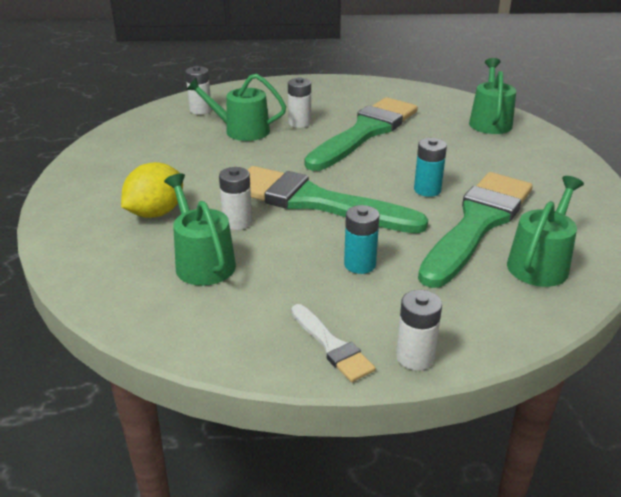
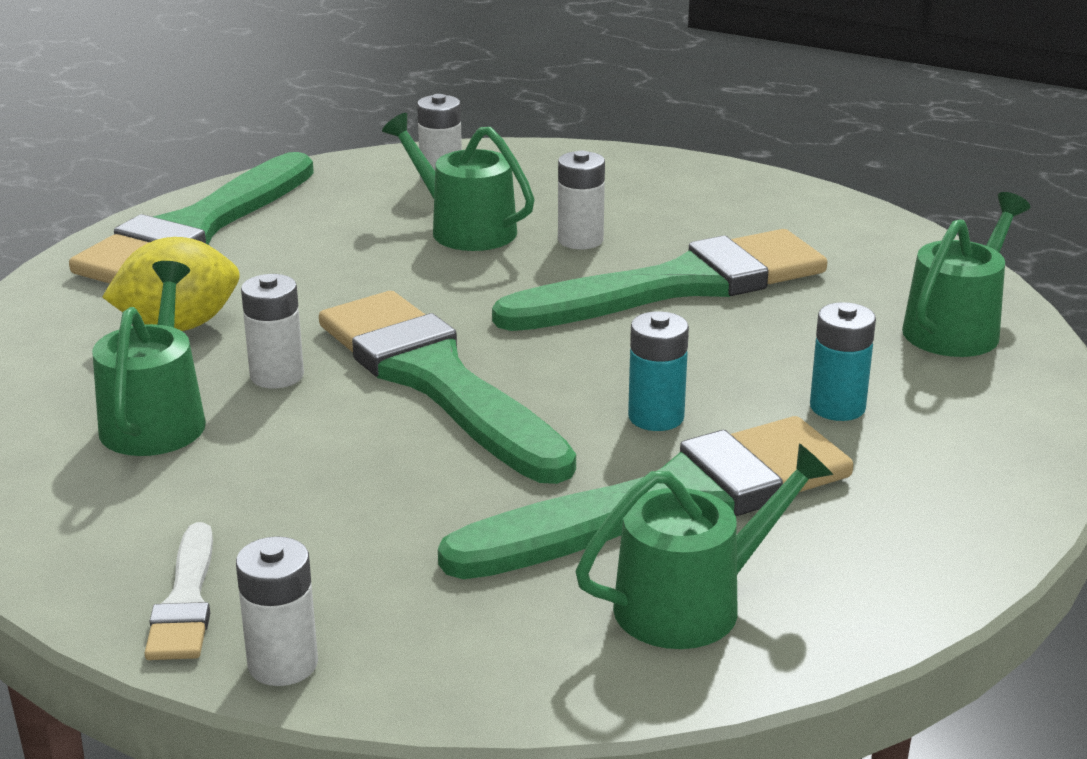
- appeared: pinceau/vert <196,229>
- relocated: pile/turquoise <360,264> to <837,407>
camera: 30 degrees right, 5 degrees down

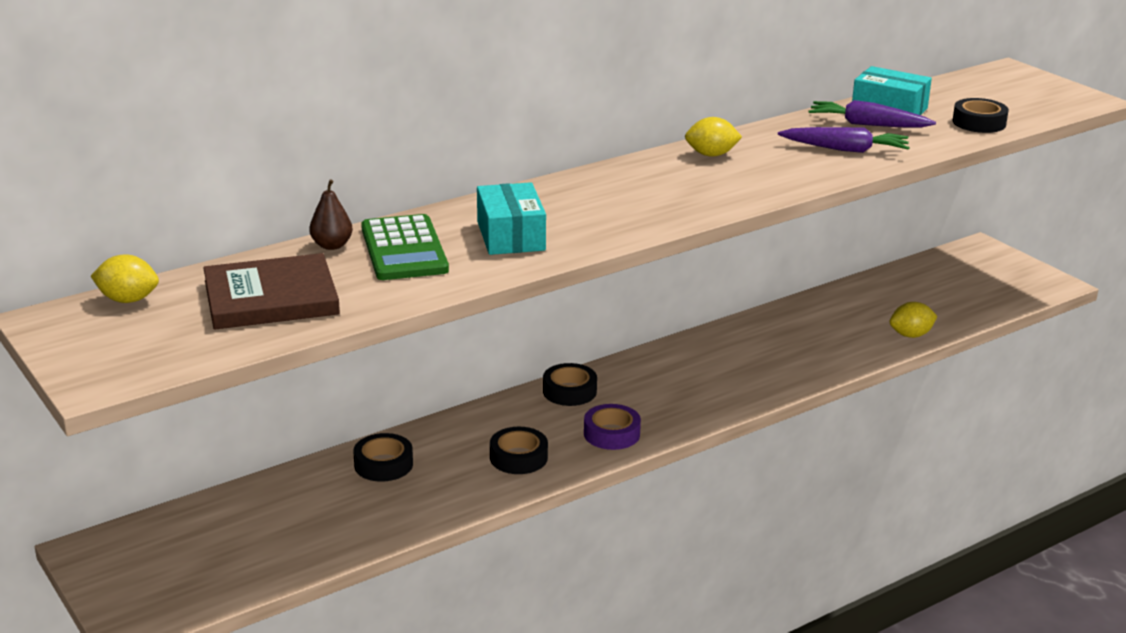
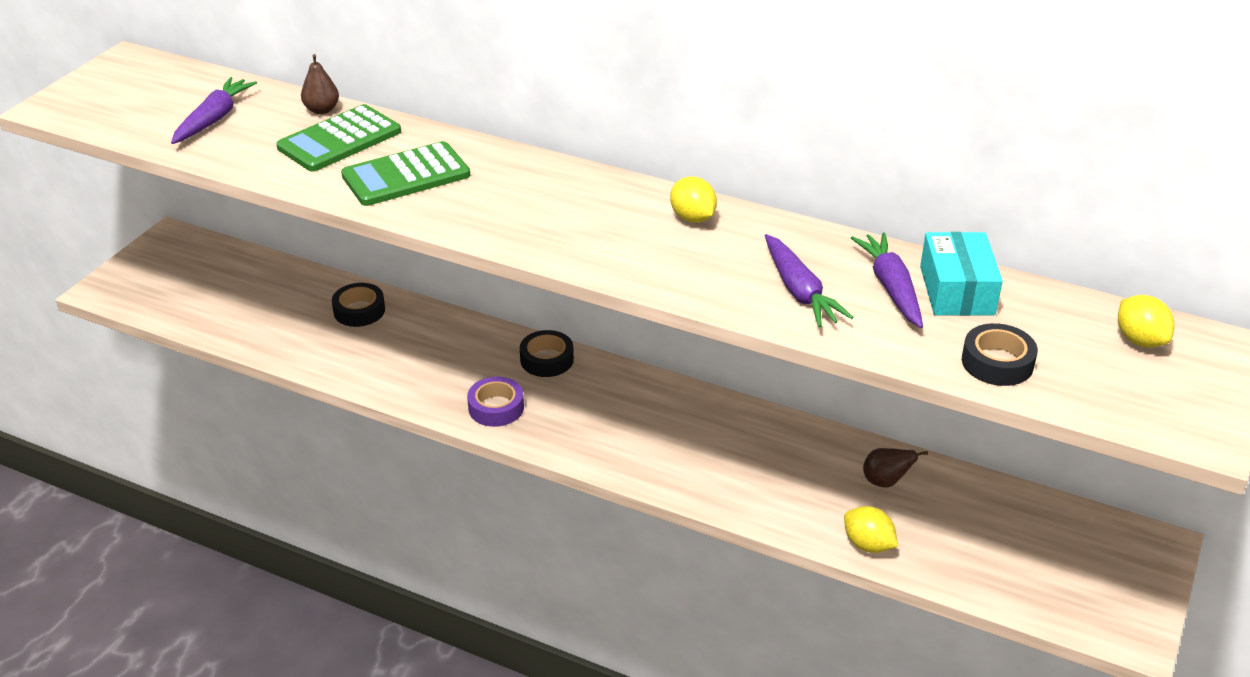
- exchanged: livre/marron <271,298> to carotte/violet <214,119>
- exchanged: boîte/turquoise <510,236> to calculatrice/vert <406,175>
- appeared: poire/marron <885,482>
- relocated: citron/jaune <128,300> to <1140,340>
- missing: ruban adhésif/noir <518,457>
camera: 60 degrees right, 10 degrees up

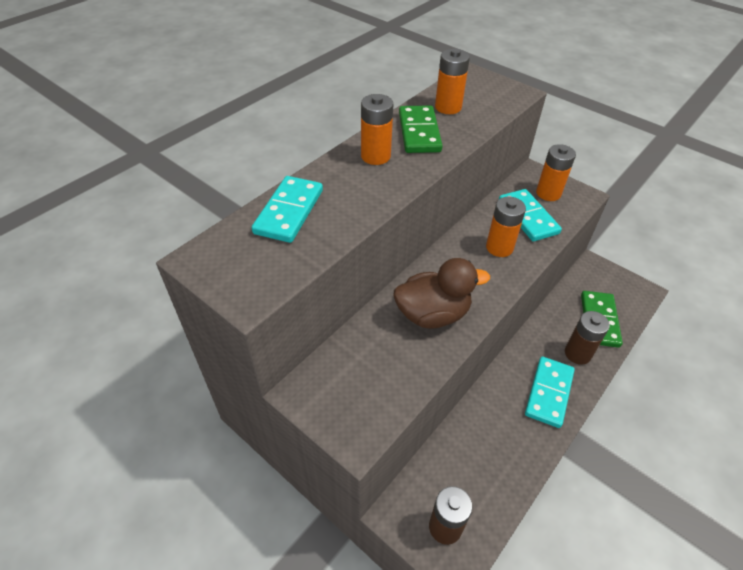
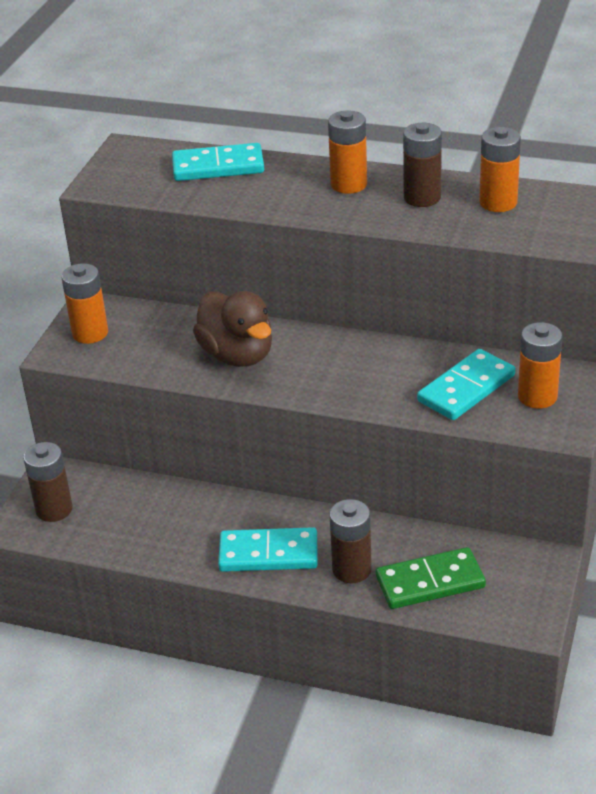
- relocated: pile/orange <499,247> to <90,333>
- exchanged: domino/vert <419,132> to pile/marron <422,197>
camera: 70 degrees right, 10 degrees down

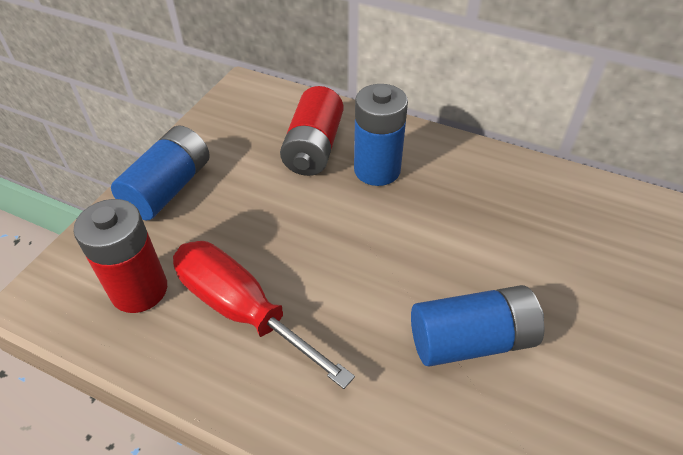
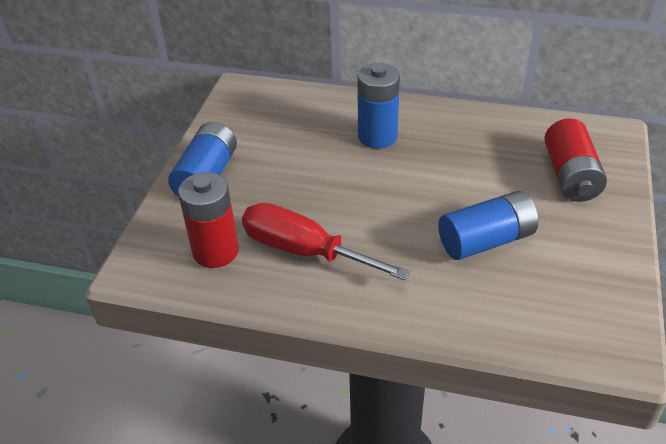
- relocated: pile/rouge <313,148> to <570,176>
camera: 10 degrees left, 5 degrees down

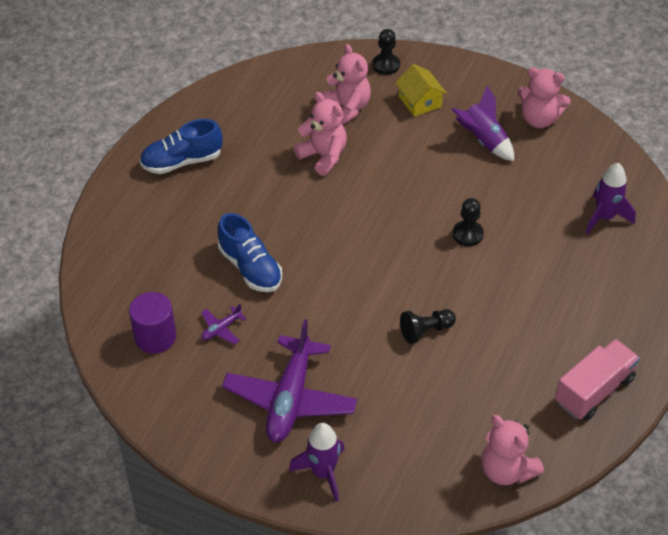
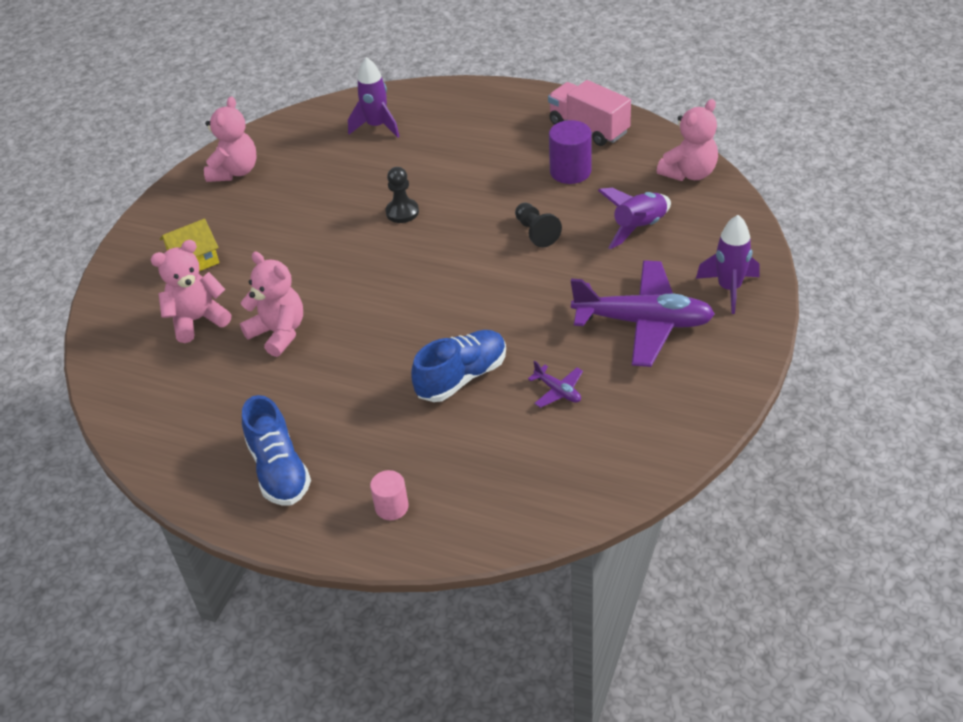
- spun: ours en peluche/rose <323,156> = <278,333> 90 degrees clockwise
- appeared: cylindre/rose <391,507>
- relocated: cylindre/violet <155,337> to <570,171>
- relocated: fusée/violet <483,140> to <639,228>
- missing: pion/noir <386,65>
camera: 90 degrees left, 5 degrees down

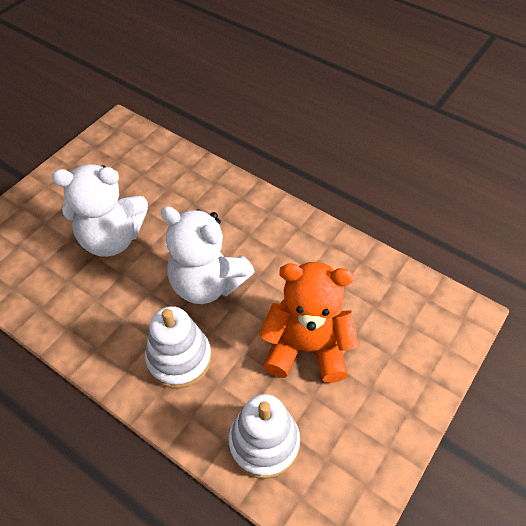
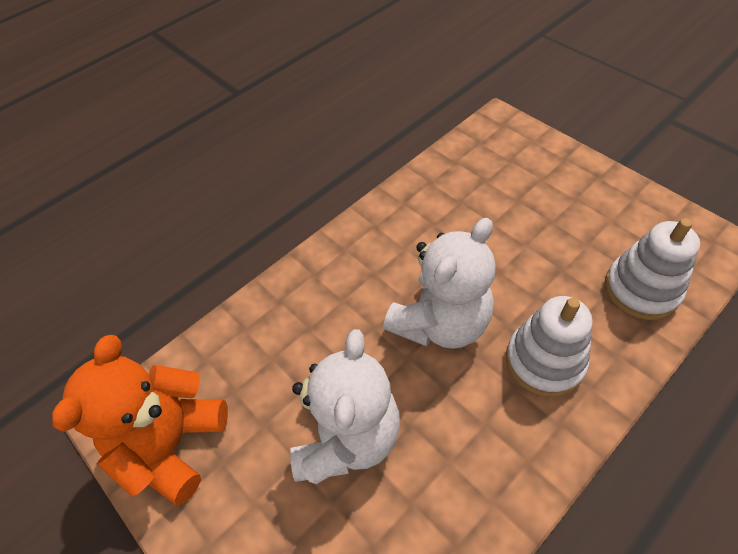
- relocated: ours en peluche/orange <306,347> to <172,444>
camera: 75 degrees left, 0 degrees up

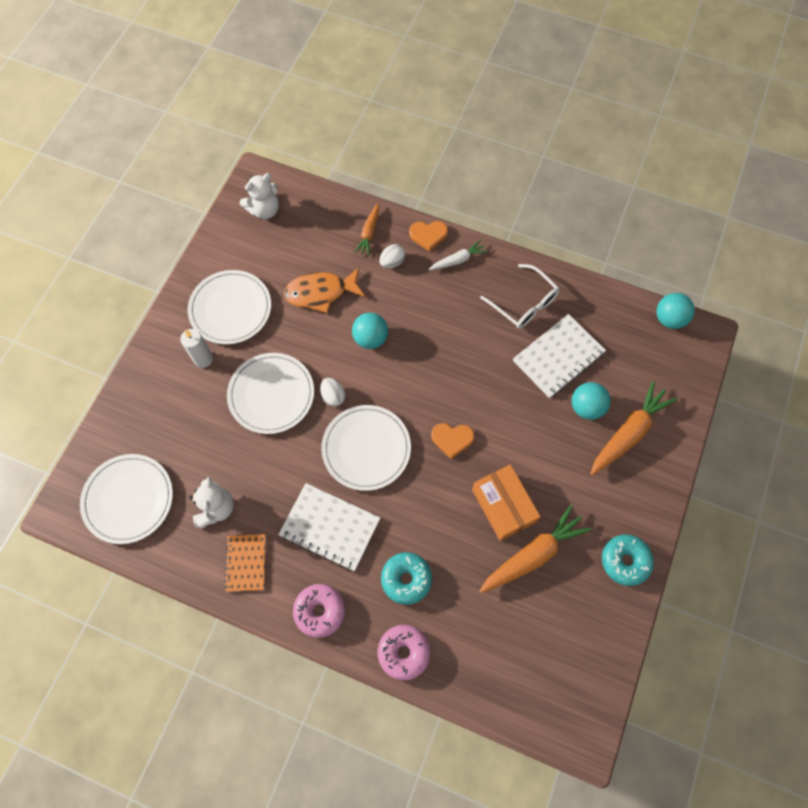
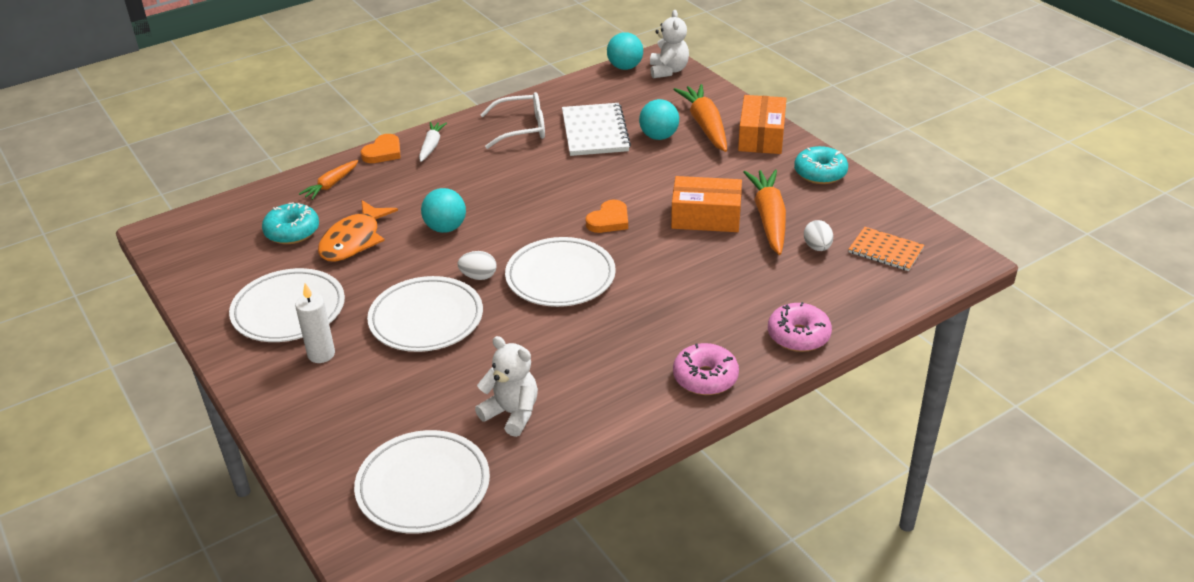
- relocated: beignet/turquoise <406,579> to <292,232>
- spun: carotte/orange <369,233> = <331,185> 75 degrees clockwise
- relocated: ours en peluche/blanc <264,210> to <668,71>
- appeared: boîte/orange <761,136>
- relocated: œuf/blanc <392,262> to <817,247>
- relocated: carnet/orange <246,563> to <885,251>
- missing: carnet/blanc <330,527>
camera: 55 degrees left, 30 degrees down

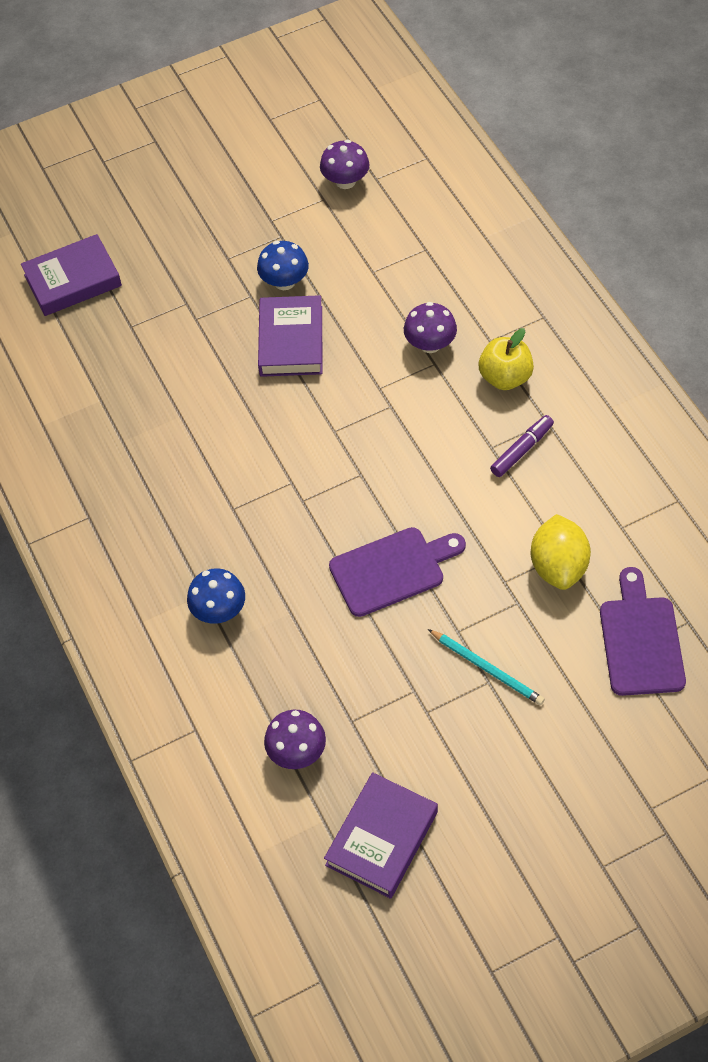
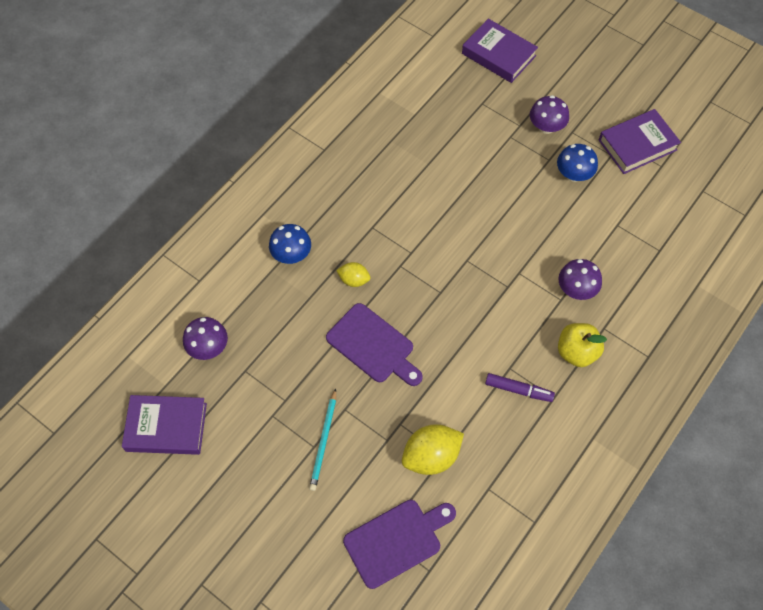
- appeared: citron/jaune <354,280>
- relocated: champignon/violet <345,181> to <546,127>
- relocated: livre/violet <291,341> to <637,145>
camera: 60 degrees right, 5 degrees up

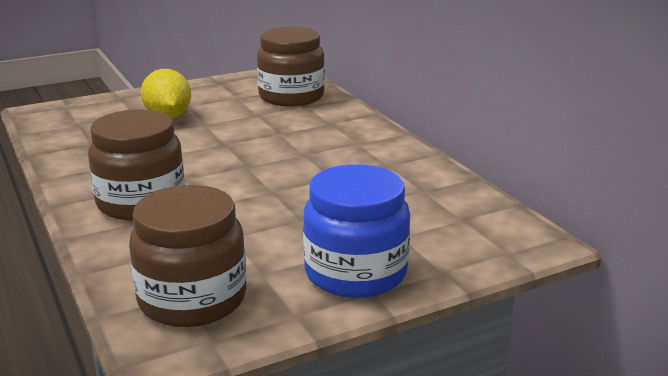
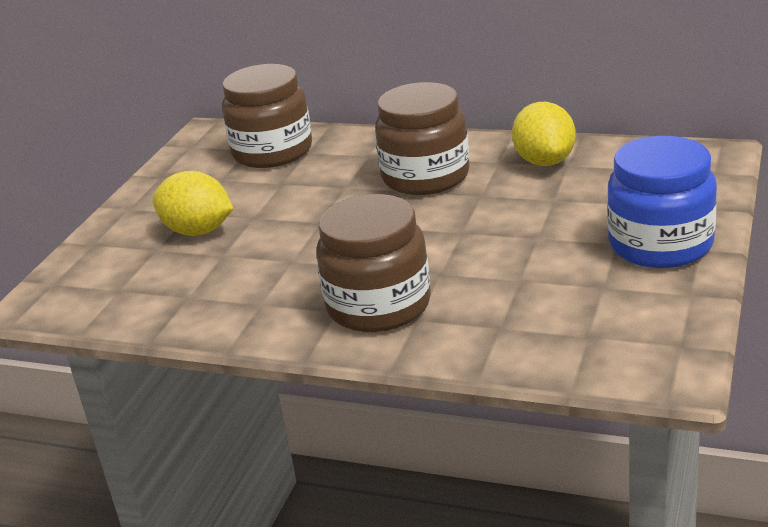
- relocated: bocal/marron <192,299> to <425,177>
- appeared: citron/jaune <544,161>
camera: 40 degrees left, 5 degrees up

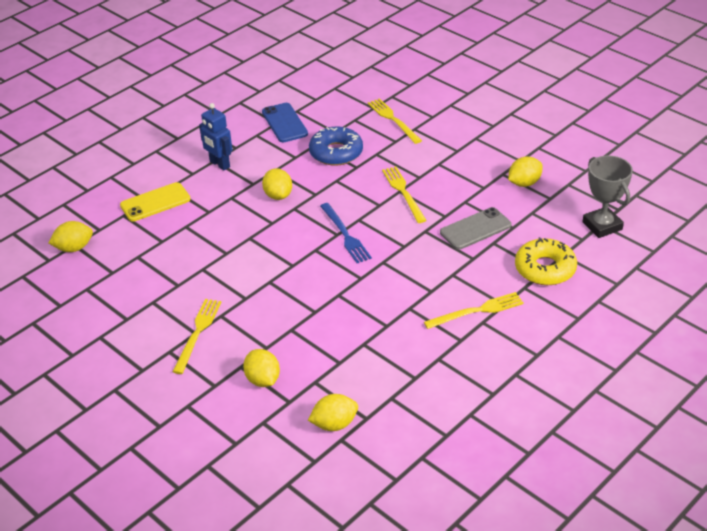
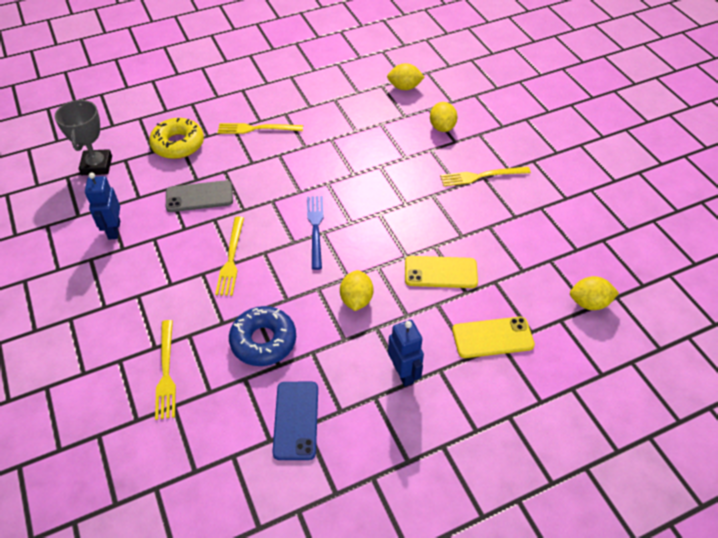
- exchanged: citron/jaune <524,183> to robot/bleu <114,230>
- appeared: téléphone/jaune <440,272>
- spun: fourchette/jaune <197,333> = <482,176> 45 degrees clockwise
camera: 160 degrees left, 10 degrees up

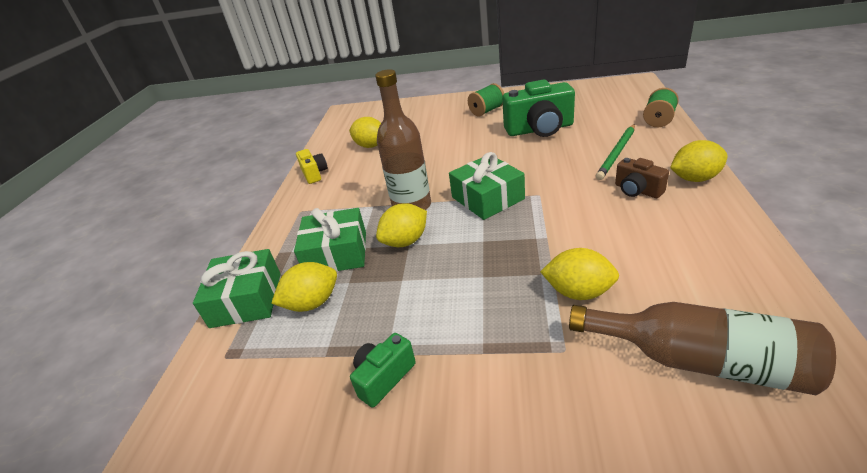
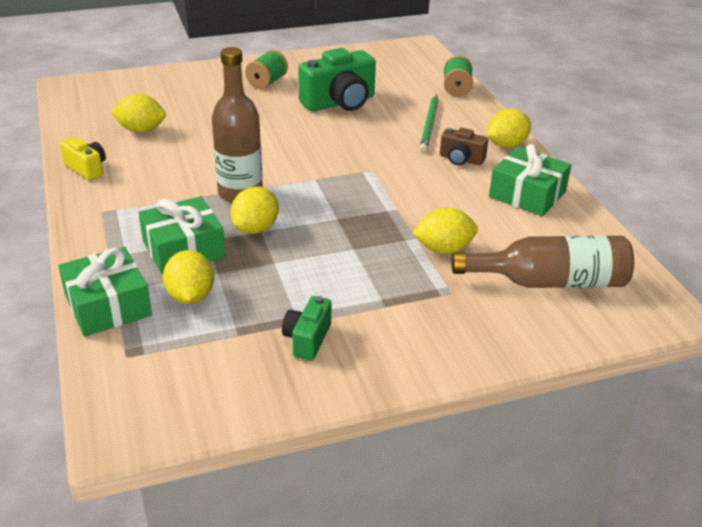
- spun: citron/jaune <312,303> = <190,296> 45 degrees counterclockwise
- relocated: cadeau/vert <487,198> to <527,194>
camera: 30 degrees left, 0 degrees up

